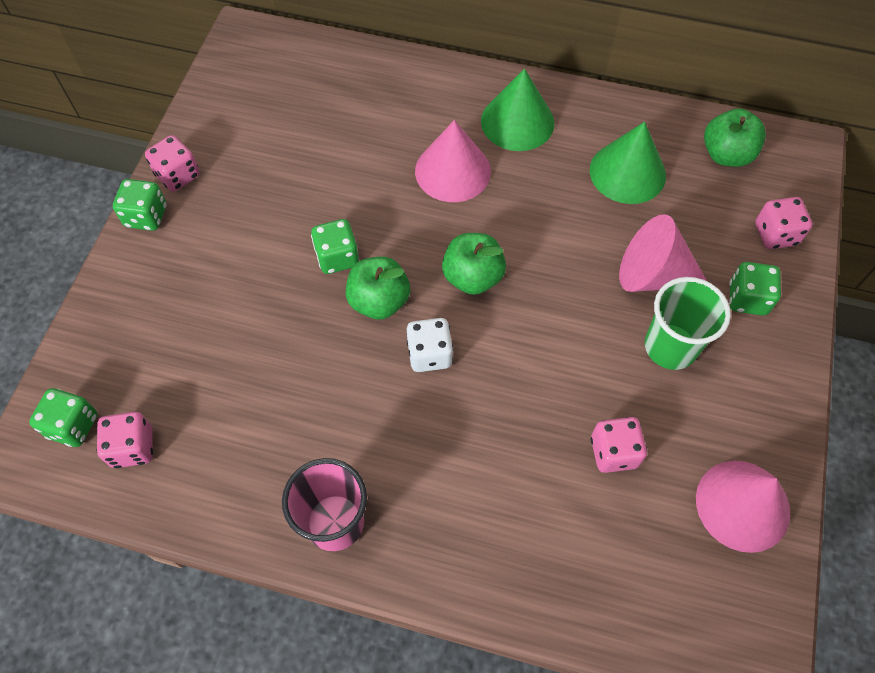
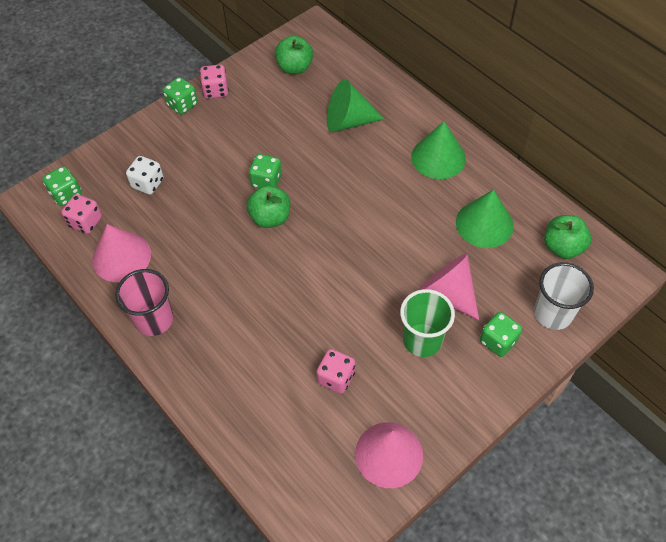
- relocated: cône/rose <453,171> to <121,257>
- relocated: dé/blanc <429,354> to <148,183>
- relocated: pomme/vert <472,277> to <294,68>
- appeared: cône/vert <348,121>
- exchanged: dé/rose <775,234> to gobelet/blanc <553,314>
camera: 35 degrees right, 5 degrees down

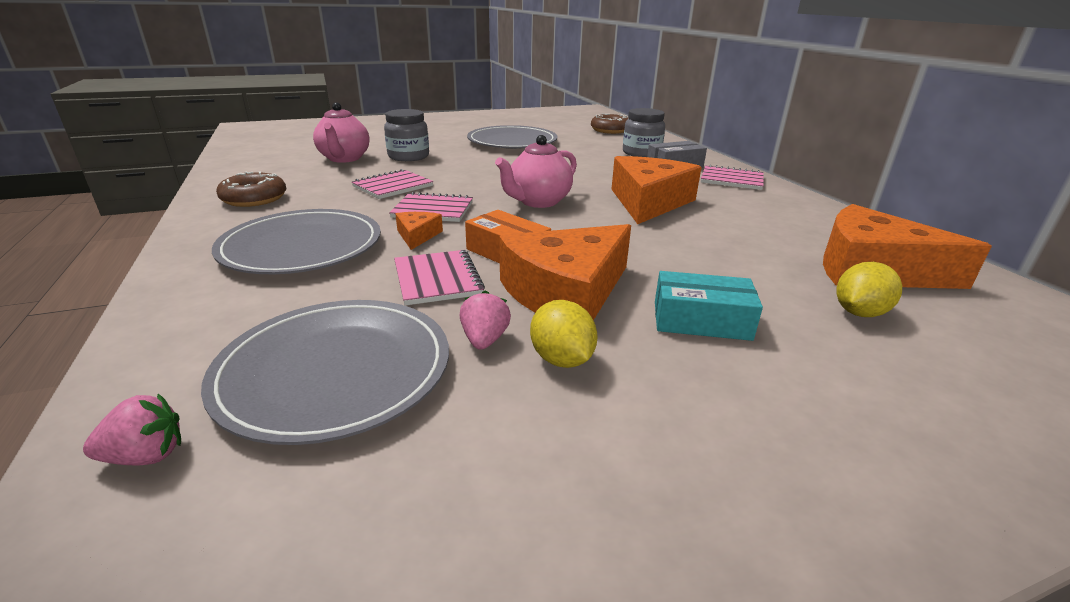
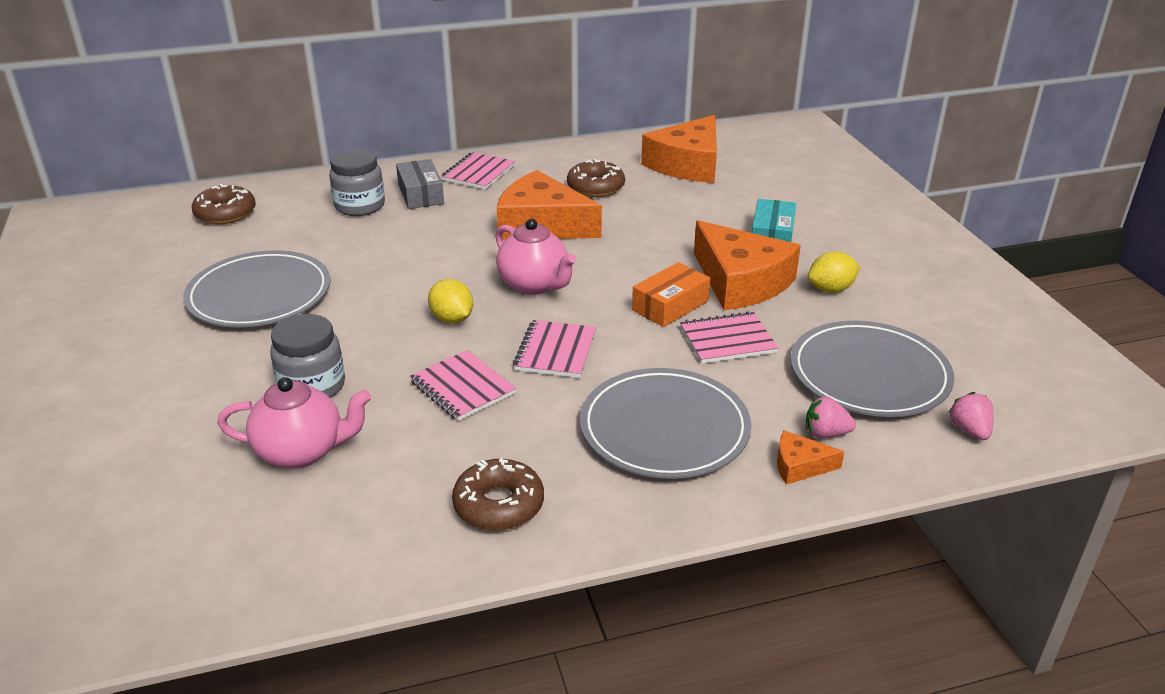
- relocated: citron/jaune <859,313> to <452,319>
- appeared: beignet/marron <595,187>
- relocated: fromage/orange <417,236> to <800,466>
- relocated: fraise/rose <484,340> to <825,433>
camera: 85 degrees left, 5 degrees up

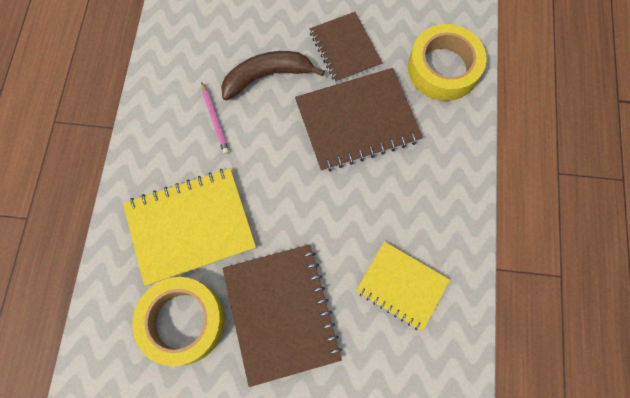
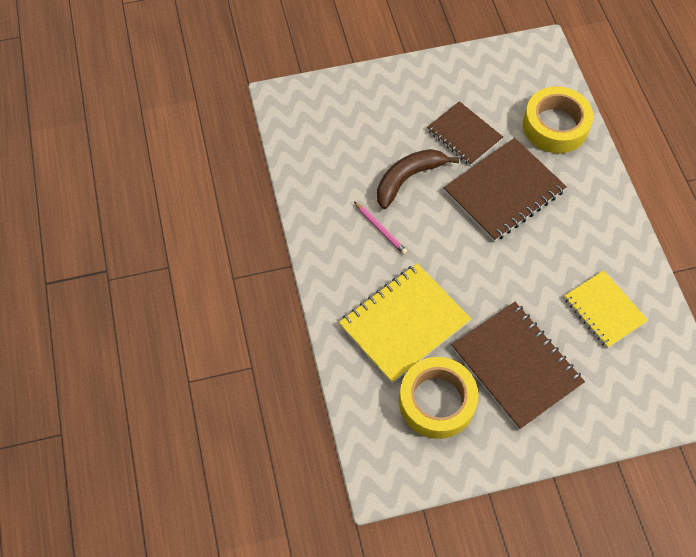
- spun: carnet/jaune <402,286> = <604,310> 45 degrees clockwise
camera: 20 degrees left, 10 degrees down

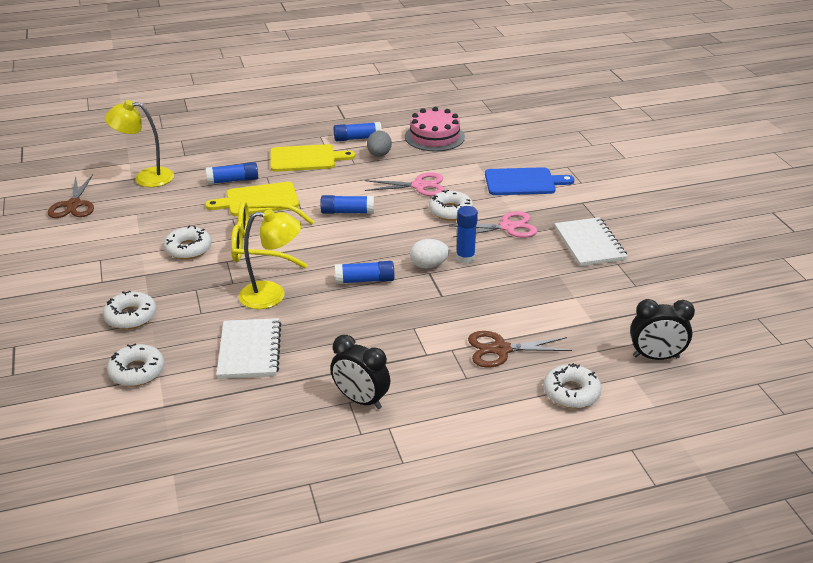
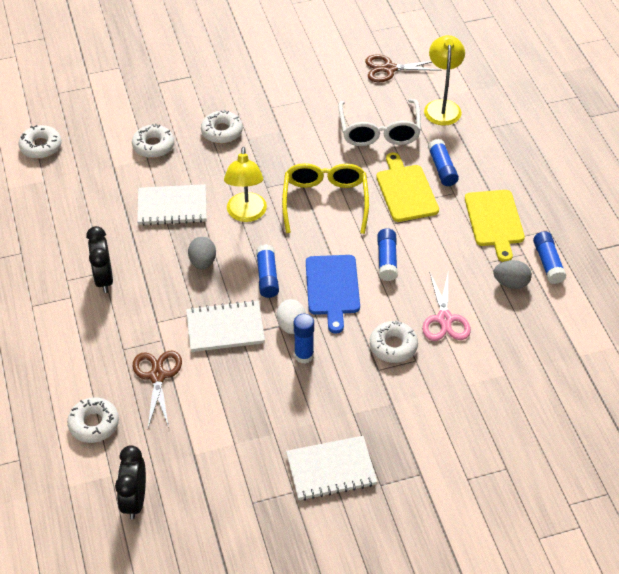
- relocated: beignet/blanc <188,249> to <41,146>
- spun: réveil/noir <361,400> = <104,279> 45 degrees counterclockwise
- appeared: carnet/blanc <225,328>
- appeared: œuf/gris <203,262>
- relocated: planche à découper/bleu <523,182> to <332,288>
- appeared: lunettes/blanc <379,131>
- missing: gâteau/rose <434,137>
- missing: ciseaux/rose <507,227>
camera: 90 degrees right, 15 degrees up

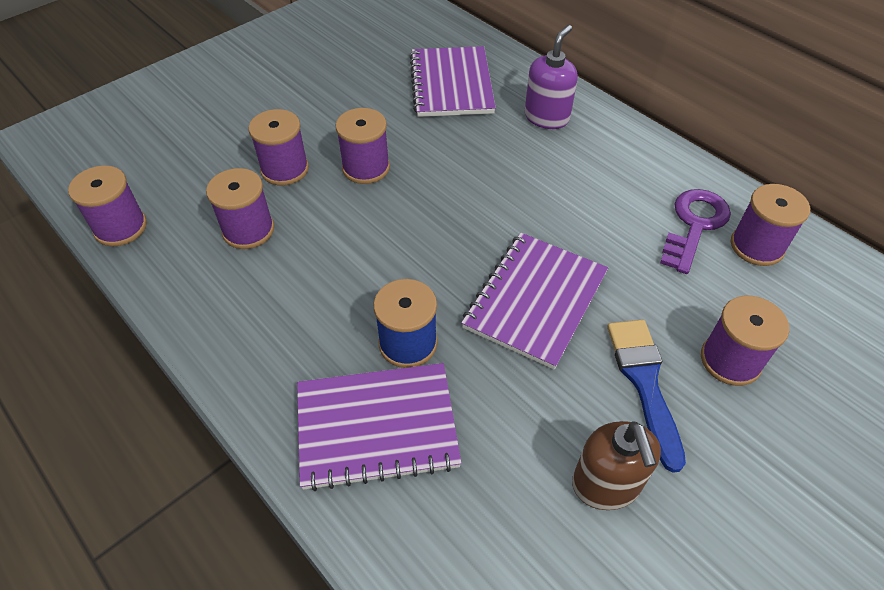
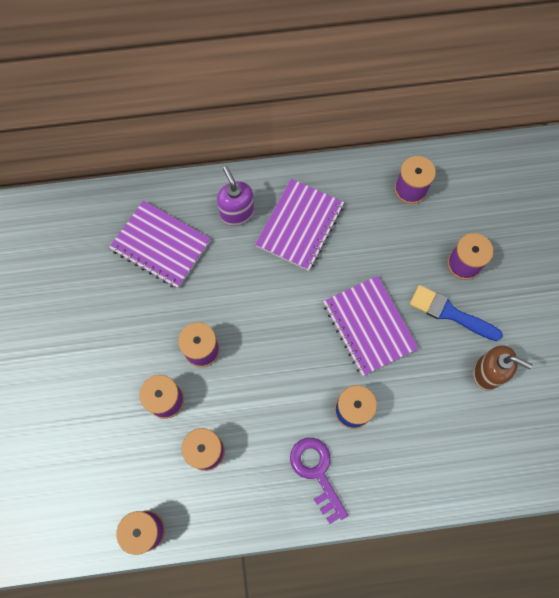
- relocated: carnet/violet <377,427> to <300,225>
- relocated: clé/violet <694,225> to <317,473>
camera: 55 degrees left, 20 degrees up

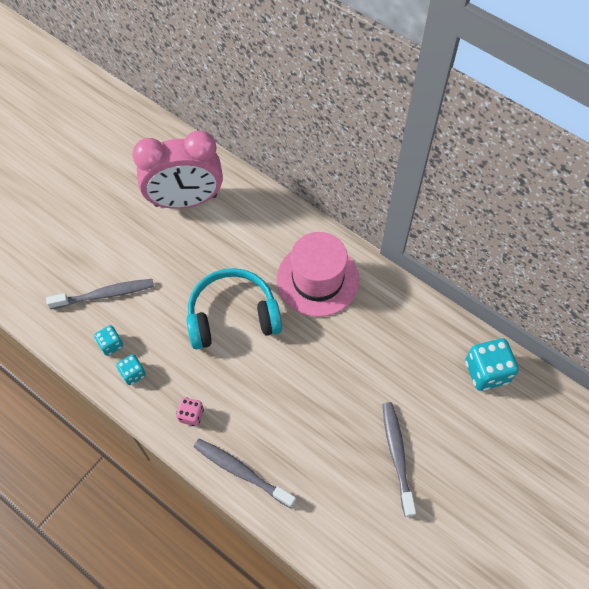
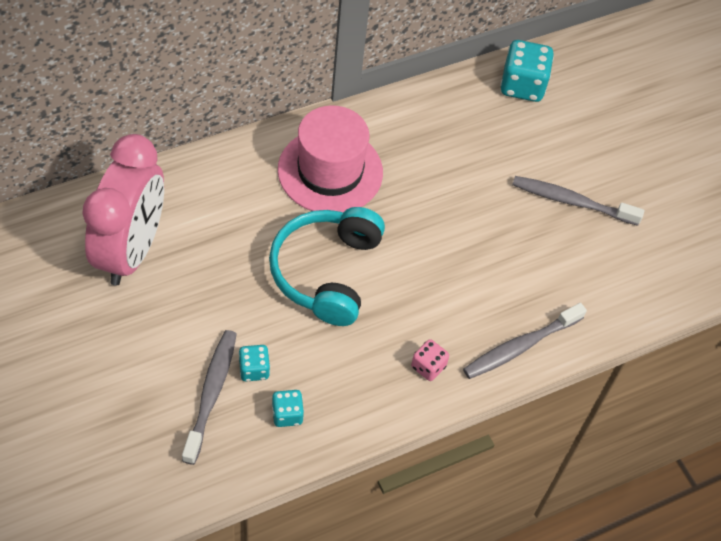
- relocated: dé/turquoise <133,373> to <254,369>
camera: 70 degrees left, 5 degrees down

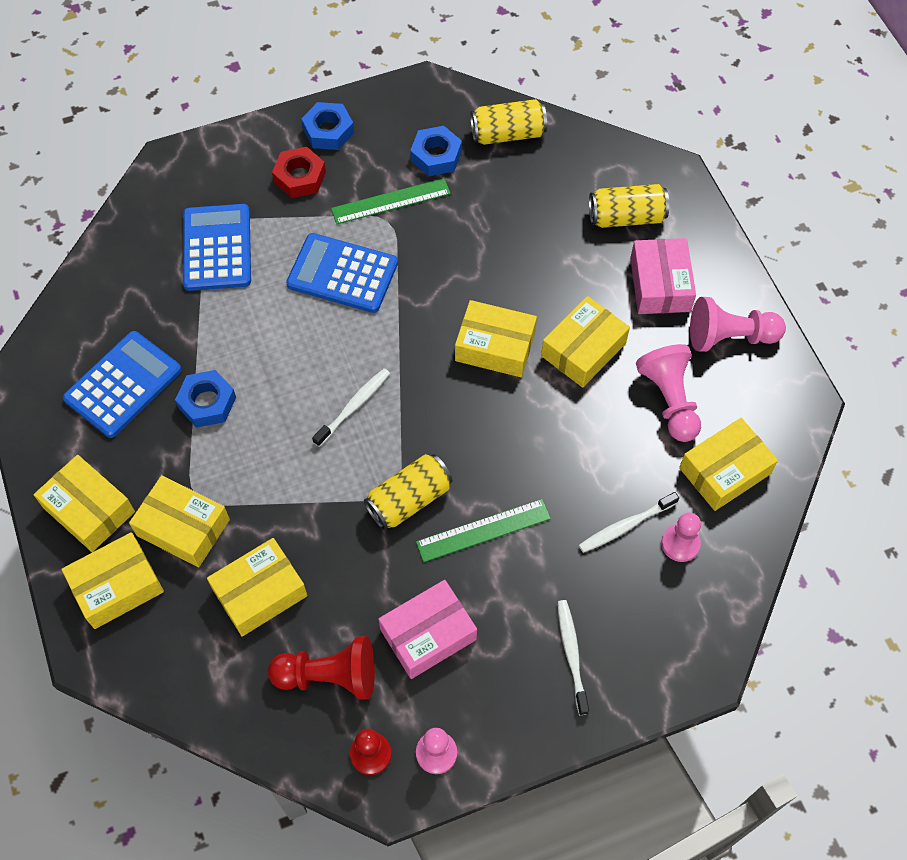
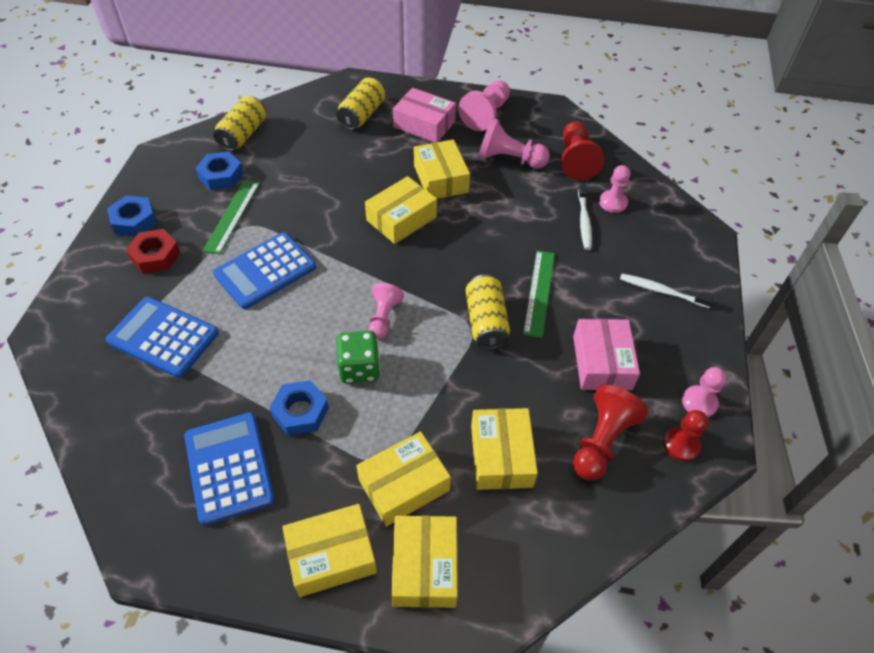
- appeared: dé/vert <359,368>
- exchanged: brosse à dents/blanc <353,406> to pion/rose <383,317>
- exchanged: boîte/jaune <724,471> to pion/rouge <576,160>
camera: 60 degrees left, 10 degrees down

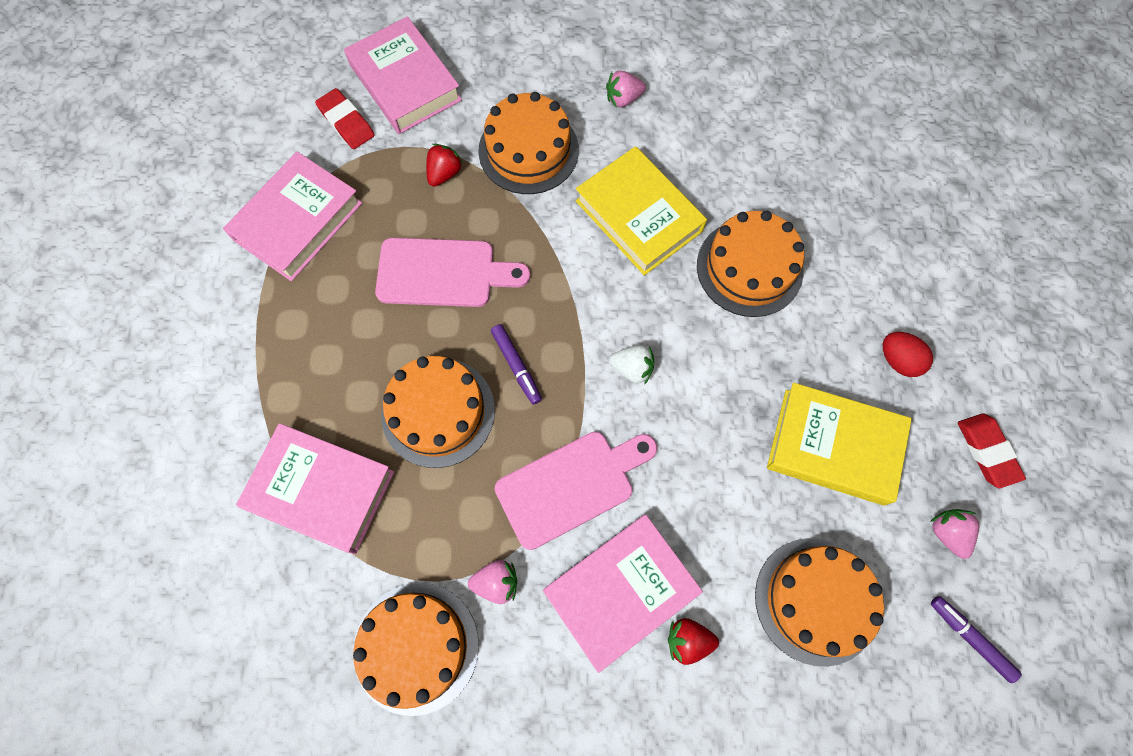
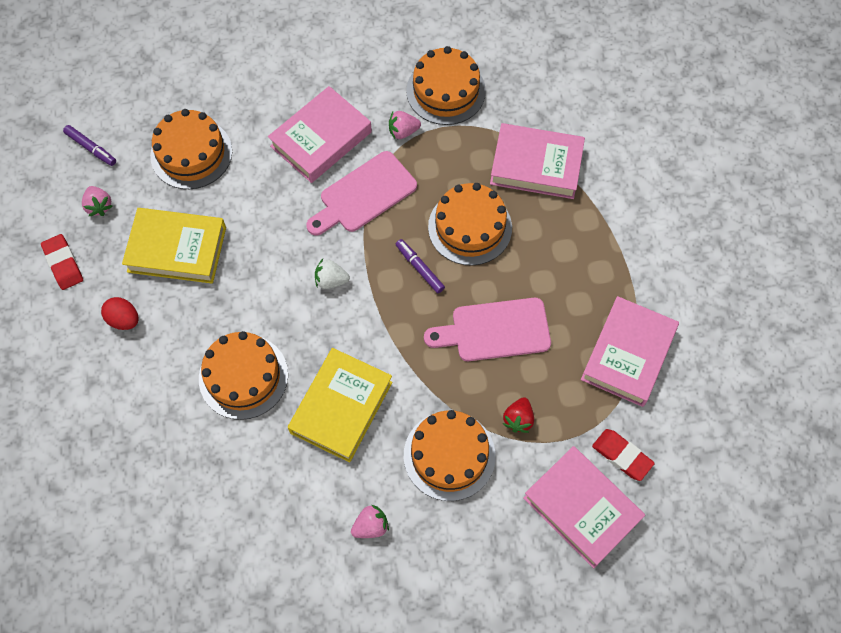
- spun: livre/jaune <638,216> = <341,407> 75 degrees clockwise
- missing: fraise/rouge <688,640>
camera: 170 degrees right, 5 degrees down

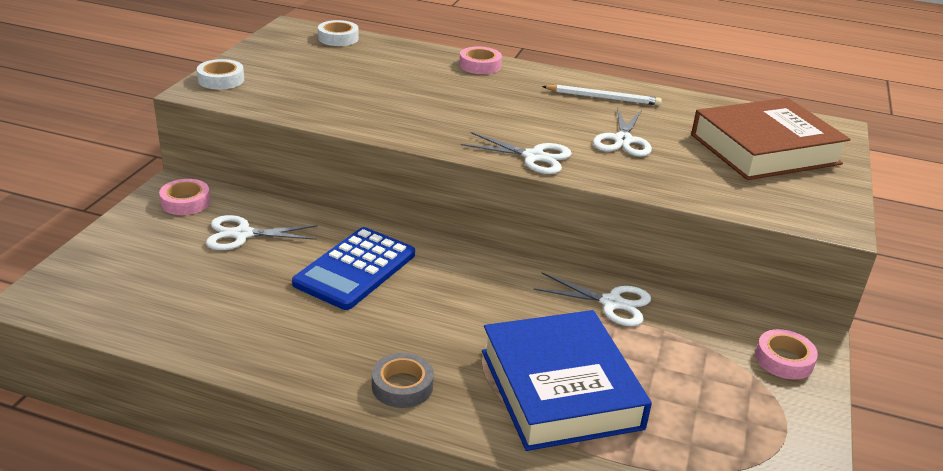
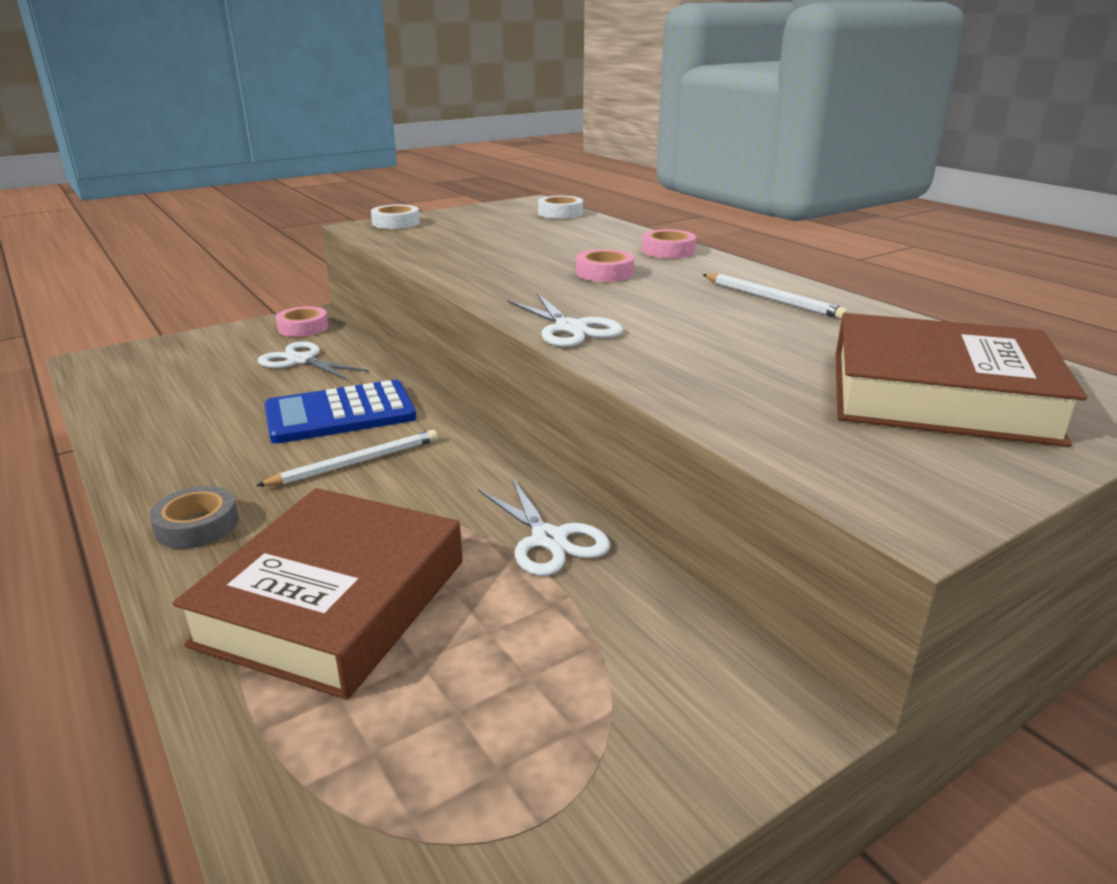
- colour: livre/bleu <560,389> to livre/marron <334,602>
- appeared: crayon/blanc <355,463>
- relocated: ruban adhésif/rose <784,360> to <604,273>
- missing: ciseaux/blanc <623,140>
camera: 40 degrees right, 5 degrees down

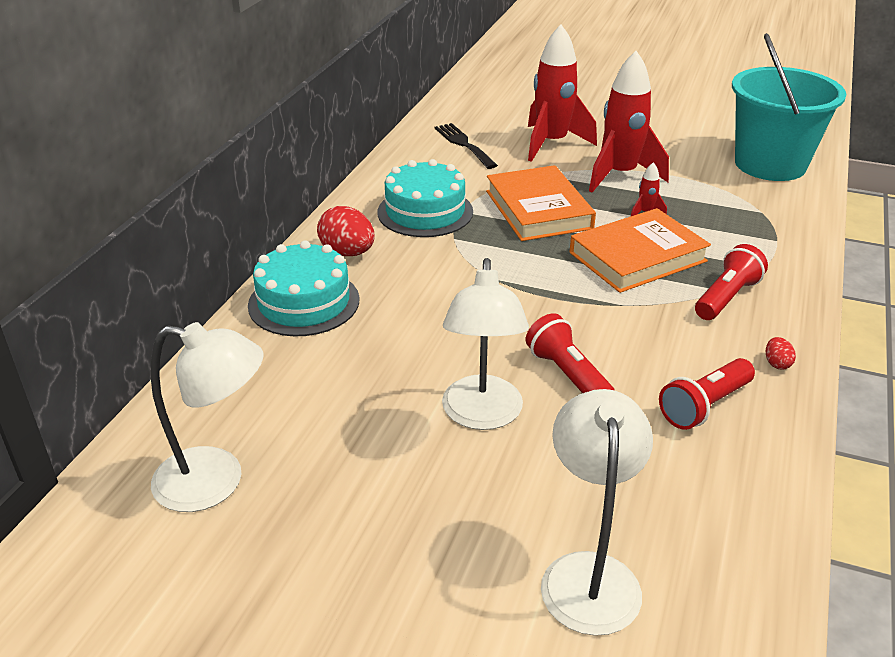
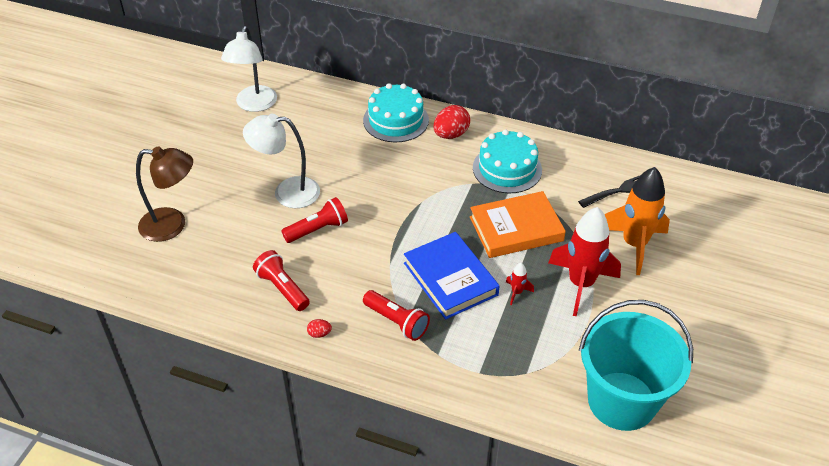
- colour: lampe/blanc <589,574> to lampe/marron <172,225>
- colour: livre/orange <637,257> to livre/bleu <450,279>
- colour: fusée/rouge <552,144> to fusée/orange <634,245>
camera: 90 degrees right, 10 degrees up

